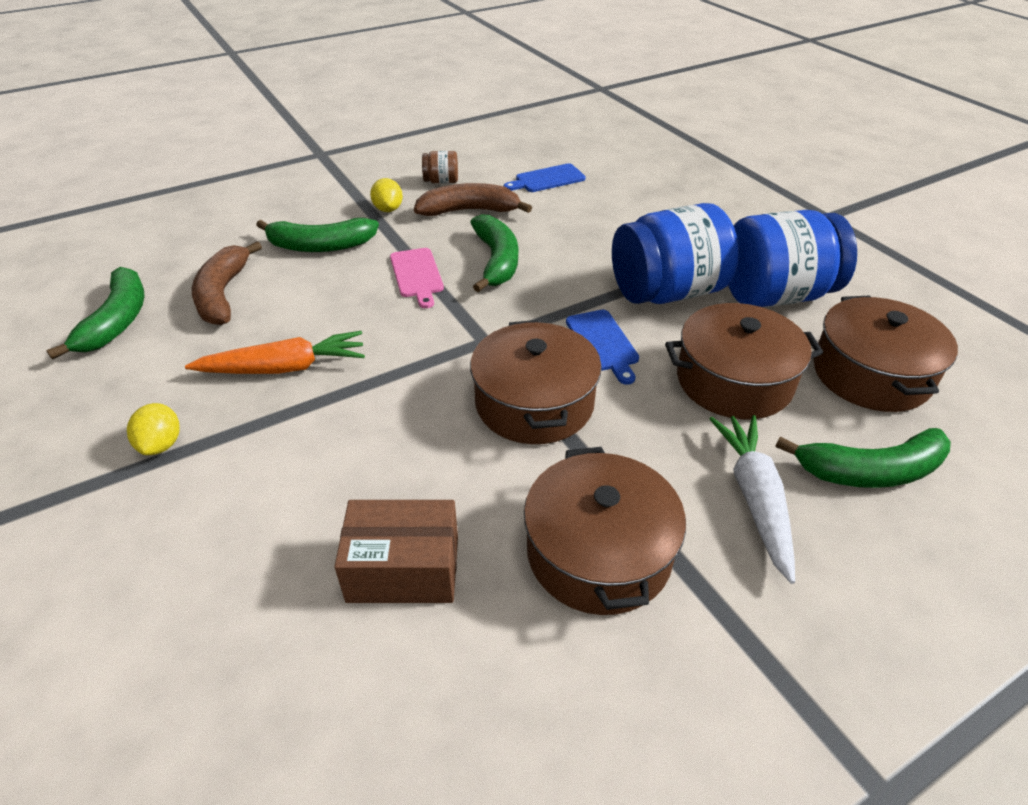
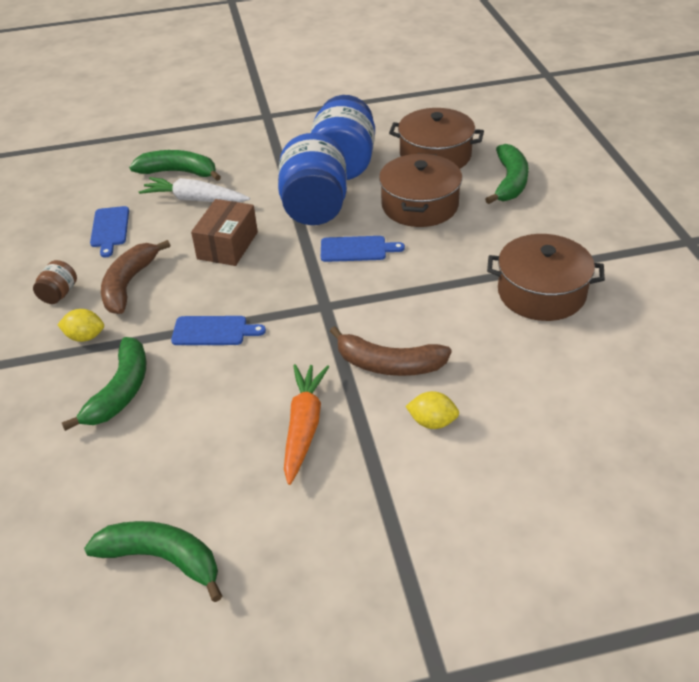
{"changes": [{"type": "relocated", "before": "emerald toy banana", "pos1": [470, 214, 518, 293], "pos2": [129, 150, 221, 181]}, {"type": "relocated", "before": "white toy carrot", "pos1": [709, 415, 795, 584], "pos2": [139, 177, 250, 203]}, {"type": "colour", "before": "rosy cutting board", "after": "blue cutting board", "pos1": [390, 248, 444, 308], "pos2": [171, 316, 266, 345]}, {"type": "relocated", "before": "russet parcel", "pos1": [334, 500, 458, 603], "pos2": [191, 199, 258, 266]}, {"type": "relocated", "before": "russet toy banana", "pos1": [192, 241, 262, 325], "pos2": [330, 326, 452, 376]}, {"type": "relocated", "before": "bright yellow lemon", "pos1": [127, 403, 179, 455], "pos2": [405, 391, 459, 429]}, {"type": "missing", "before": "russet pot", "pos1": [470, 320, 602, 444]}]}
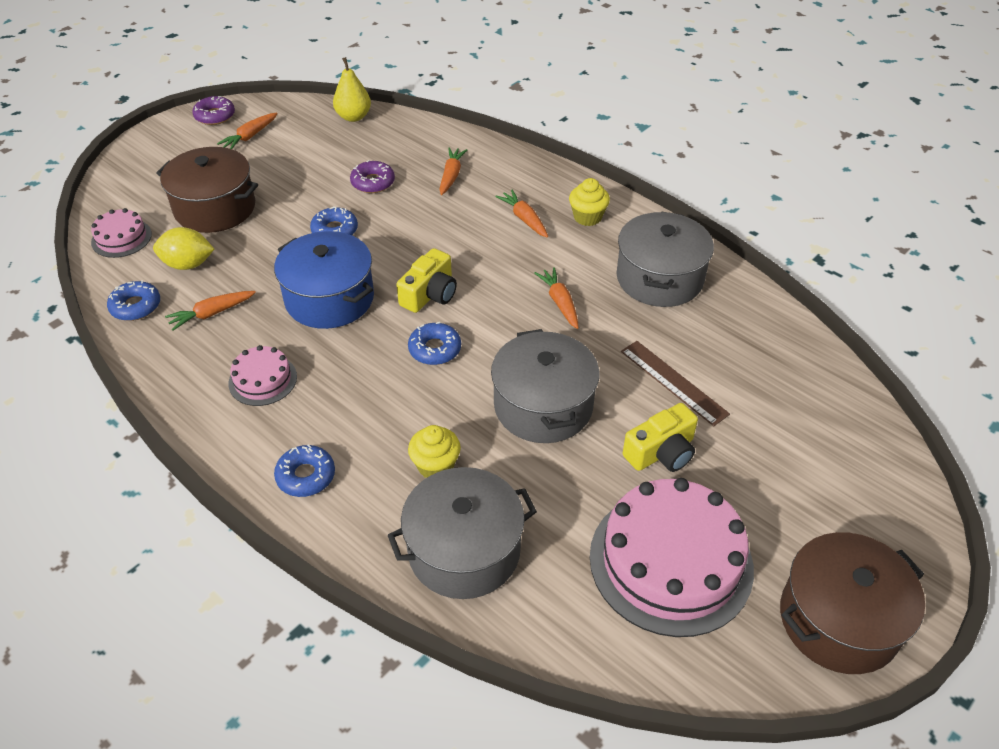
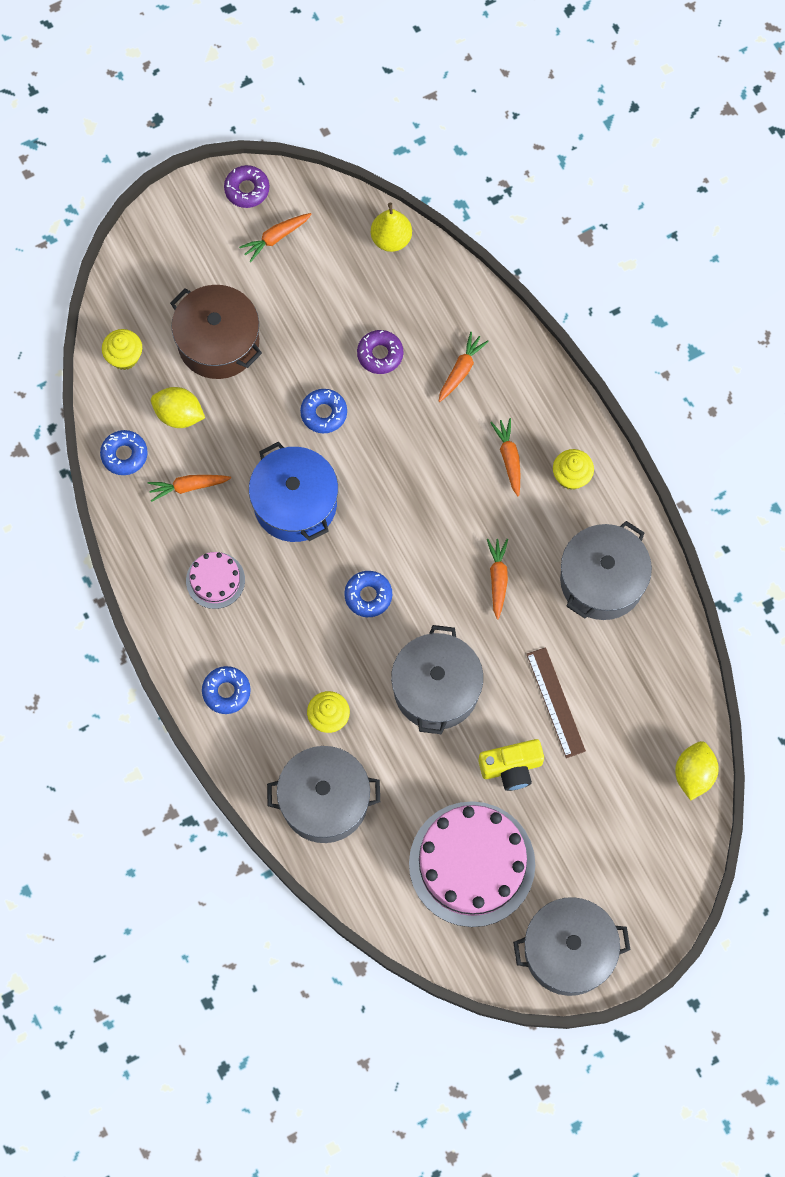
{"changes": [{"type": "exchanged", "before": "rosy cake", "after": "bright yellow fairy cake", "pos1": [91, 208, 152, 258], "pos2": [102, 329, 142, 370]}, {"type": "colour", "before": "russet pot", "after": "gray pot", "pos1": [780, 532, 925, 674], "pos2": [513, 897, 631, 996]}, {"type": "appeared", "after": "bright yellow lemon", "pos2": [675, 741, 719, 800]}, {"type": "missing", "before": "bright yellow camera", "pos1": [396, 248, 457, 313]}]}
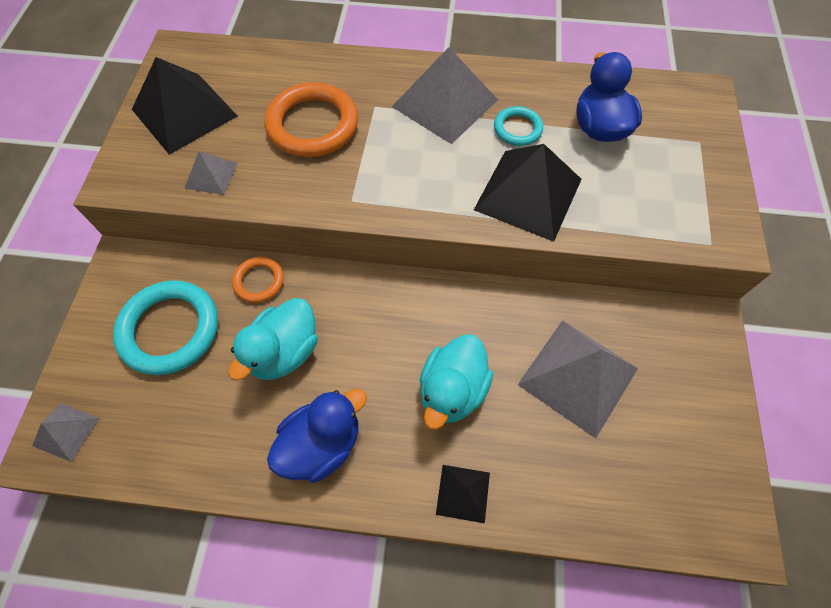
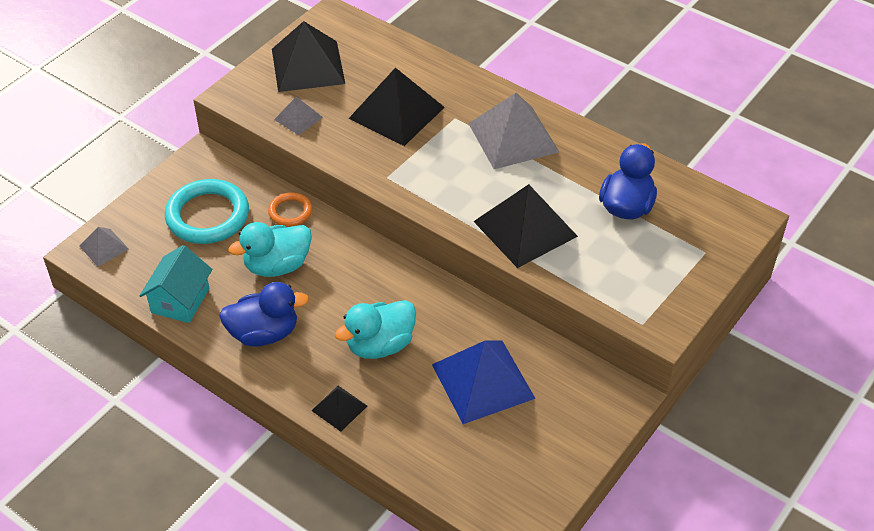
{"changes": [{"type": "appeared", "after": "turquoise toy house", "pos2": [139, 245, 212, 323]}, {"type": "exchanged", "before": "orange-coloured hoop", "after": "ebony pyramid shape", "pos1": [265, 82, 358, 157], "pos2": [349, 68, 445, 146]}, {"type": "colour", "before": "gray pyramid shape", "after": "blue pyramid shape", "pos1": [518, 320, 638, 438], "pos2": [432, 340, 536, 424]}, {"type": "missing", "before": "turquoise hoop", "pos1": [494, 106, 543, 146]}]}
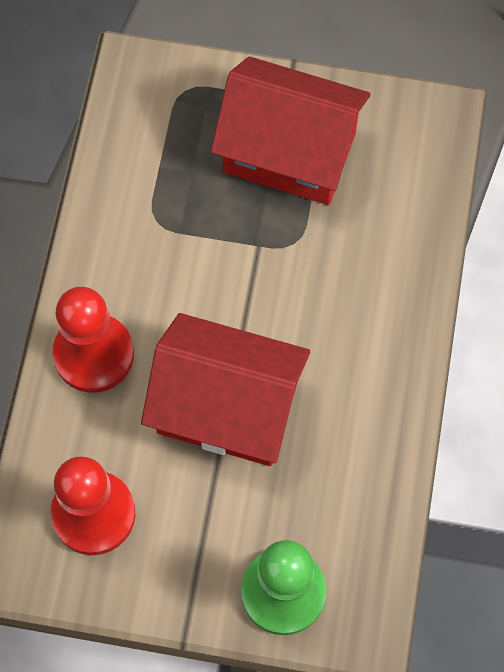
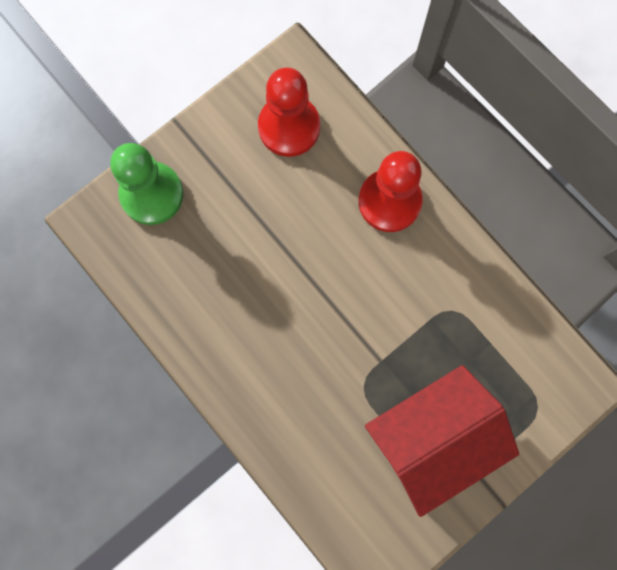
{"changes": [{"type": "missing", "before": "crimson toy house", "pos1": [141, 313, 310, 466]}]}
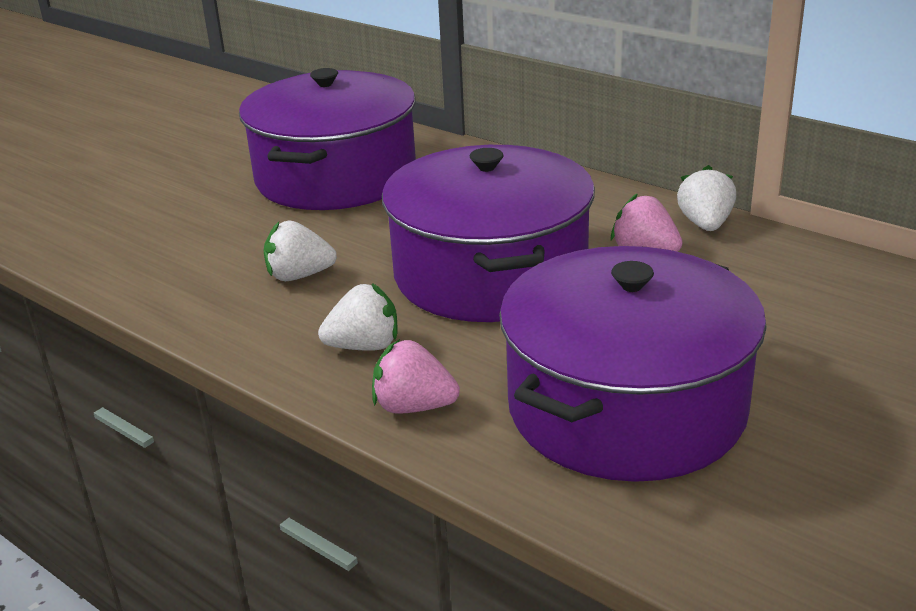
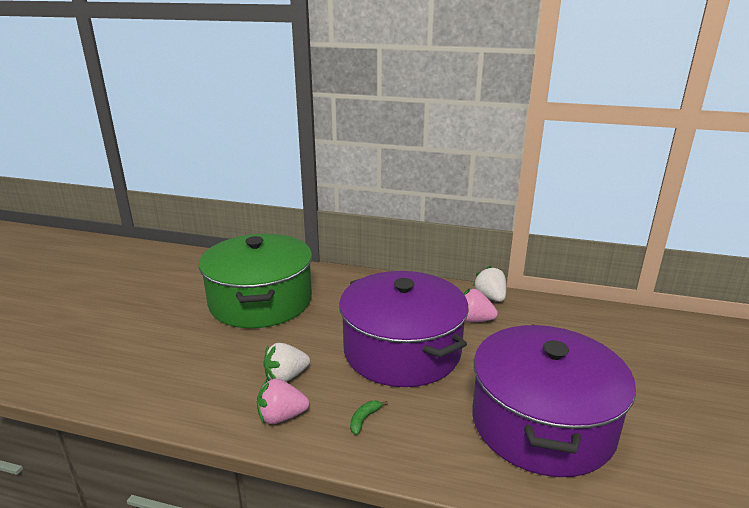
{"changes": [{"type": "colour", "before": "purple pot", "after": "emerald pot", "pos1": [239, 68, 416, 210], "pos2": [199, 234, 312, 328]}, {"type": "relocated", "before": "rosy berry", "pos1": [372, 339, 460, 414], "pos2": [257, 378, 309, 424]}, {"type": "exchanged", "before": "white berry", "after": "emerald toy banana", "pos1": [318, 283, 397, 351], "pos2": [350, 401, 388, 435]}]}
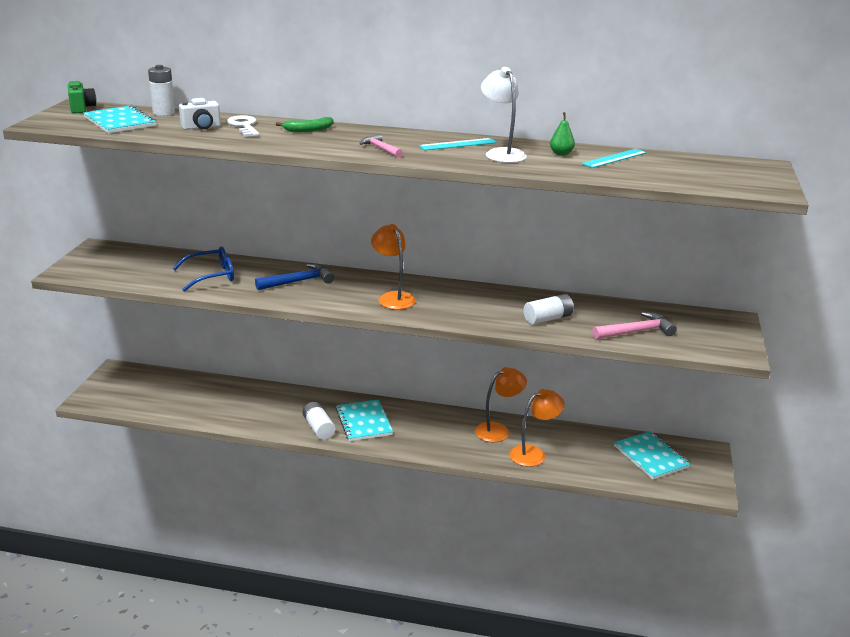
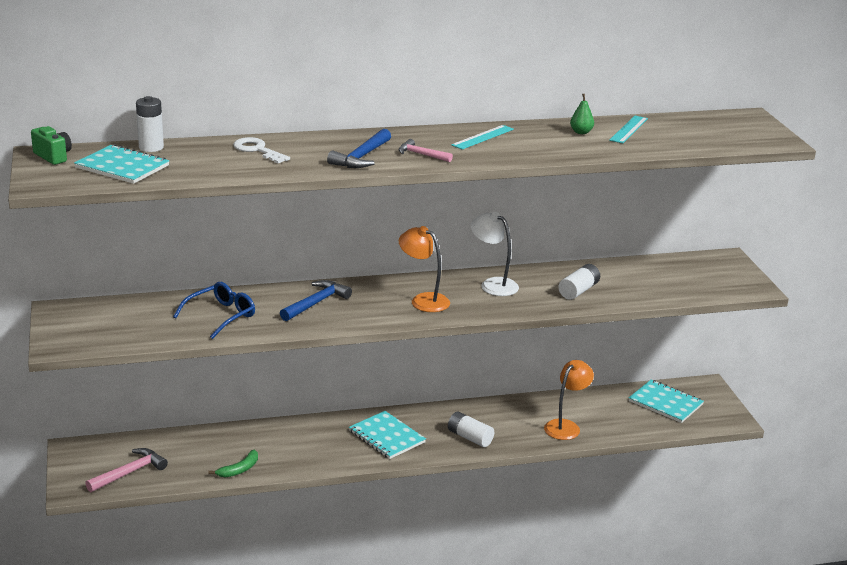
{"changes": [{"type": "relocated", "before": "rosy claw hammer", "pos1": [592, 312, 677, 340], "pos2": [85, 448, 168, 493]}, {"type": "relocated", "before": "emerald toy banana", "pos1": [276, 117, 334, 132], "pos2": [208, 450, 258, 478]}, {"type": "appeared", "after": "blue claw hammer", "pos2": [327, 129, 391, 168]}, {"type": "relocated", "before": "white battery", "pos1": [303, 402, 335, 440], "pos2": [448, 412, 494, 447]}, {"type": "relocated", "before": "white lamp", "pos1": [481, 67, 527, 163], "pos2": [471, 212, 519, 296]}, {"type": "missing", "before": "white camera", "pos1": [179, 98, 221, 130]}, {"type": "missing", "before": "orange-coloured lamp", "pos1": [475, 367, 527, 442]}]}
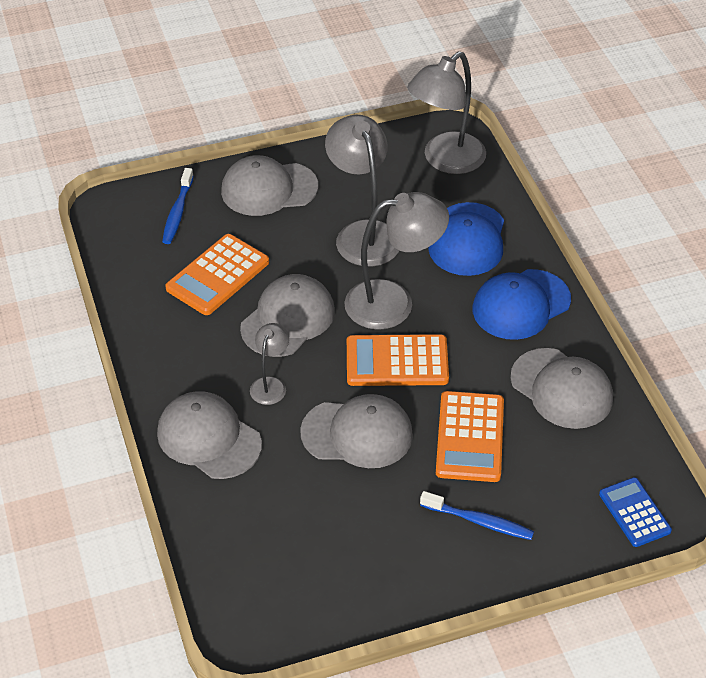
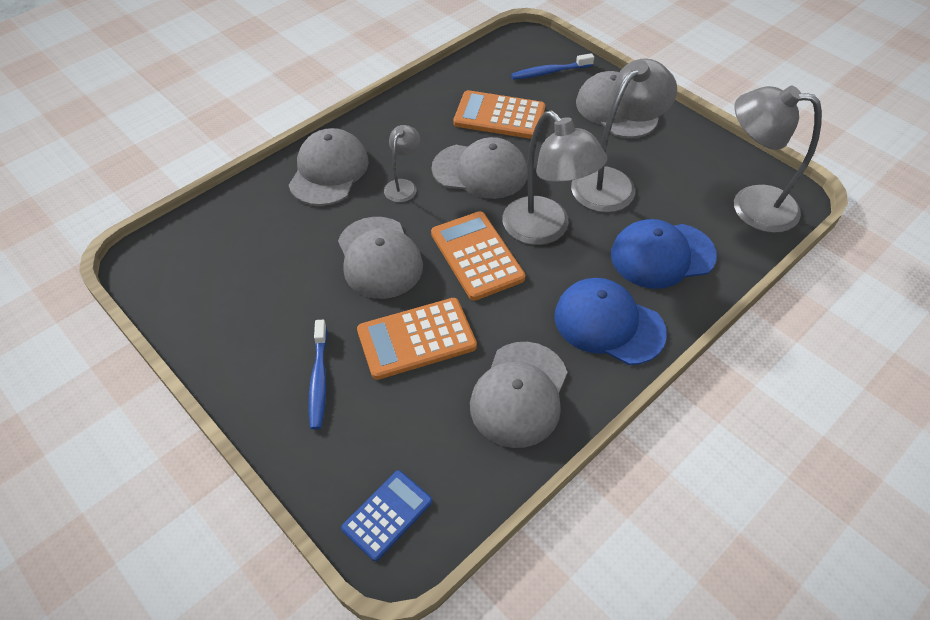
{"changes": [{"type": "spun", "before": "gray lamp", "pos1": [250, 323, 289, 405], "pos2": [384, 125, 420, 202], "turn": -60}]}
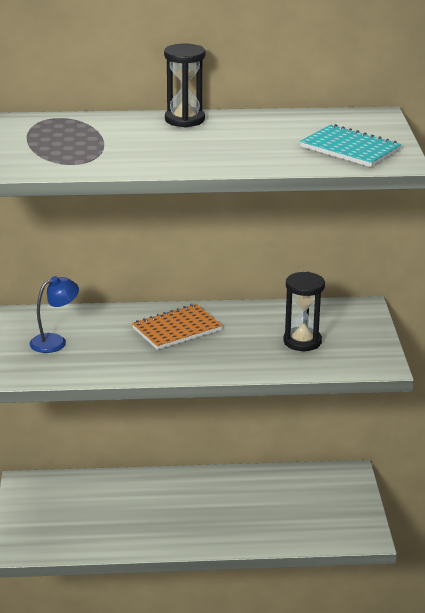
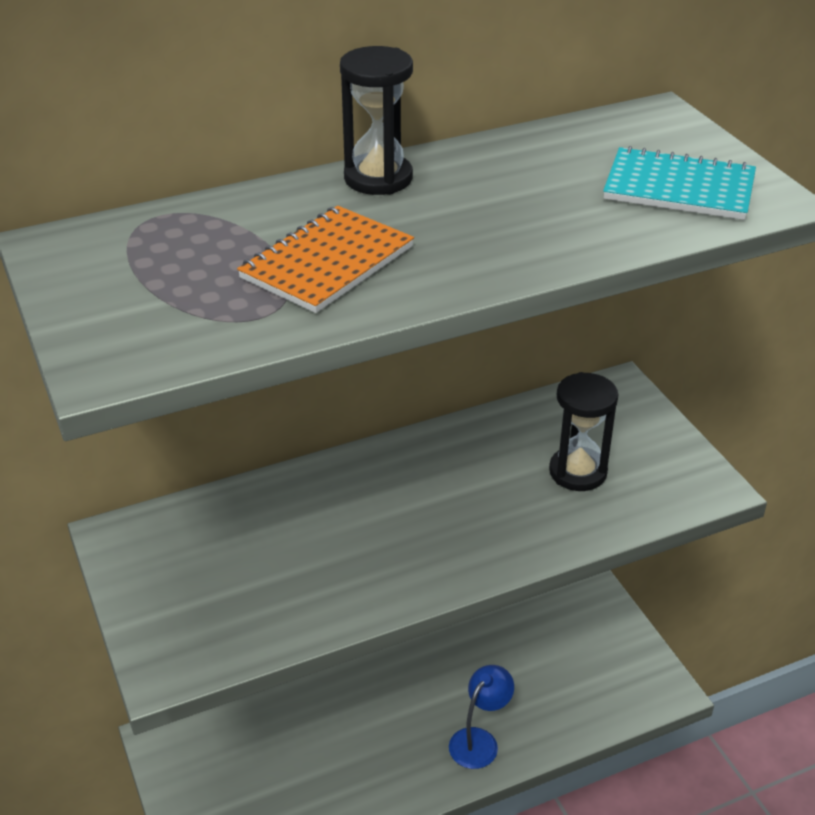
{"changes": [{"type": "relocated", "before": "orange-coloured notepad", "pos1": [132, 304, 223, 350], "pos2": [237, 206, 414, 313]}, {"type": "relocated", "before": "blue lamp", "pos1": [30, 276, 79, 353], "pos2": [449, 665, 514, 769]}]}
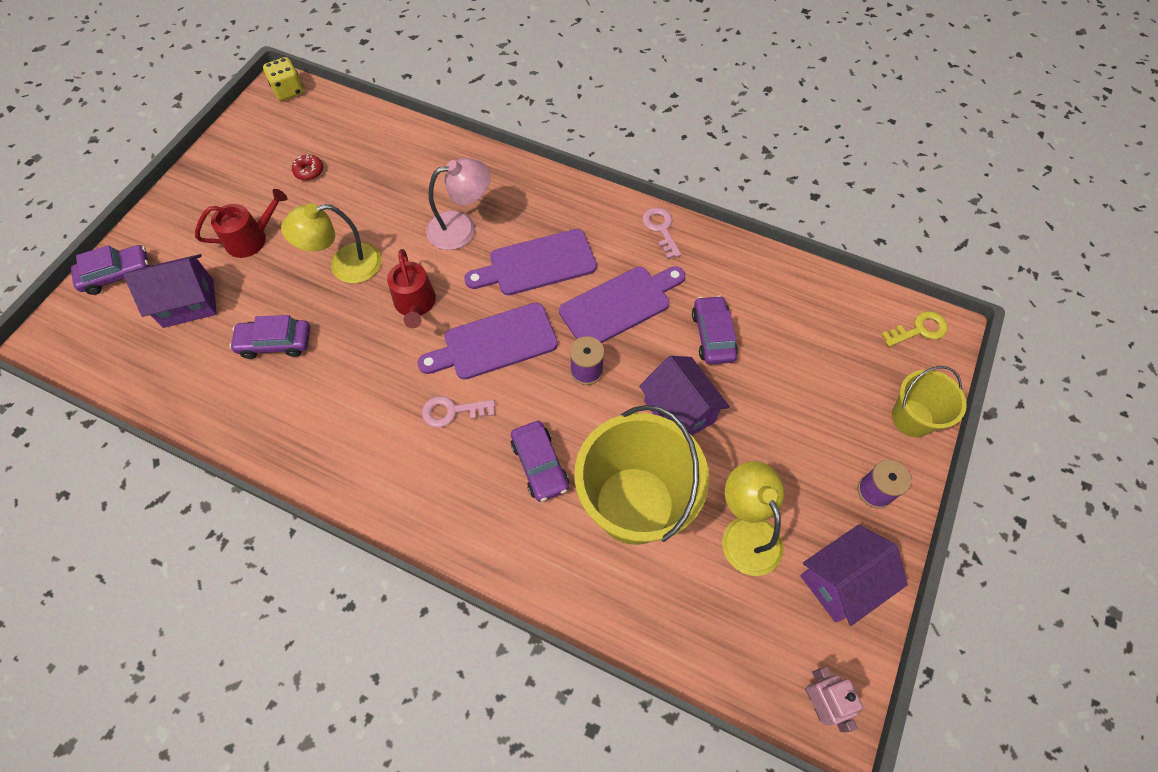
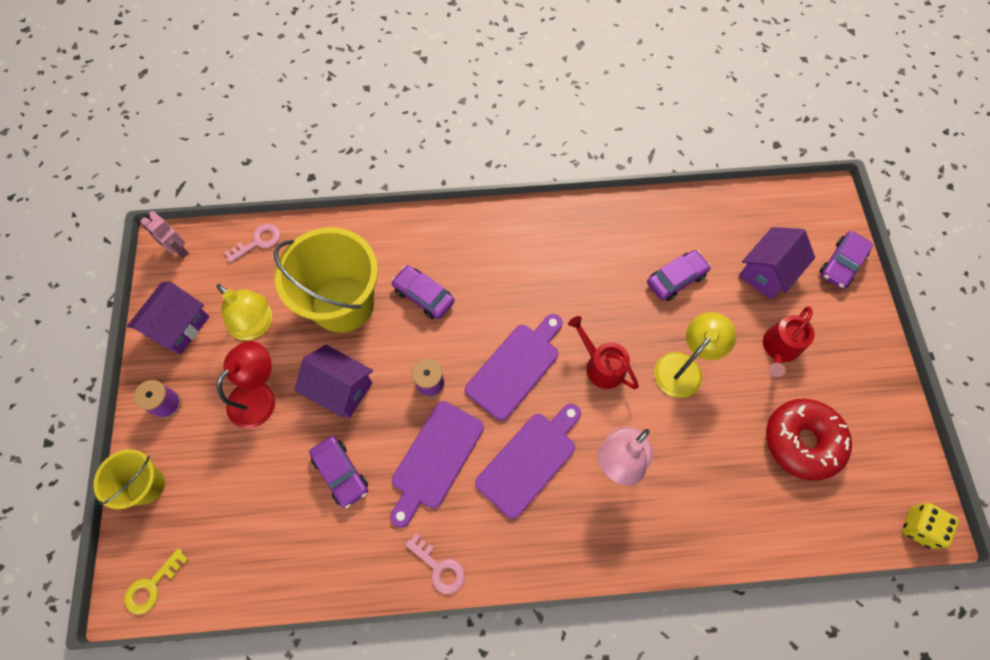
{"changes": [{"type": "appeared", "after": "crimson lamp", "pos2": [217, 341, 275, 428]}, {"type": "relocated", "before": "rosy latchkey", "pos1": [422, 396, 495, 428], "pos2": [224, 224, 280, 263]}, {"type": "size", "before": "crimson doughnut", "pos1": [292, 154, 324, 181], "pos2": [766, 399, 852, 481], "scale": 2.47}]}
